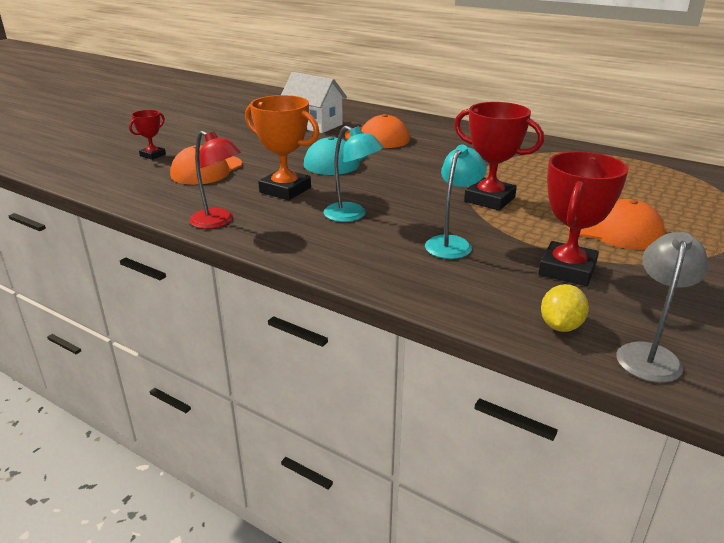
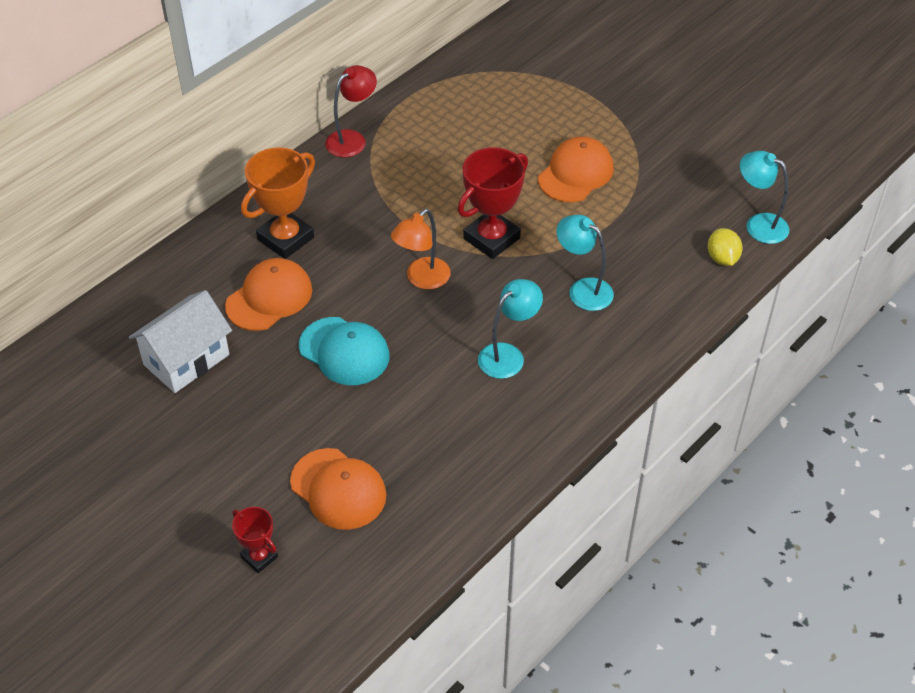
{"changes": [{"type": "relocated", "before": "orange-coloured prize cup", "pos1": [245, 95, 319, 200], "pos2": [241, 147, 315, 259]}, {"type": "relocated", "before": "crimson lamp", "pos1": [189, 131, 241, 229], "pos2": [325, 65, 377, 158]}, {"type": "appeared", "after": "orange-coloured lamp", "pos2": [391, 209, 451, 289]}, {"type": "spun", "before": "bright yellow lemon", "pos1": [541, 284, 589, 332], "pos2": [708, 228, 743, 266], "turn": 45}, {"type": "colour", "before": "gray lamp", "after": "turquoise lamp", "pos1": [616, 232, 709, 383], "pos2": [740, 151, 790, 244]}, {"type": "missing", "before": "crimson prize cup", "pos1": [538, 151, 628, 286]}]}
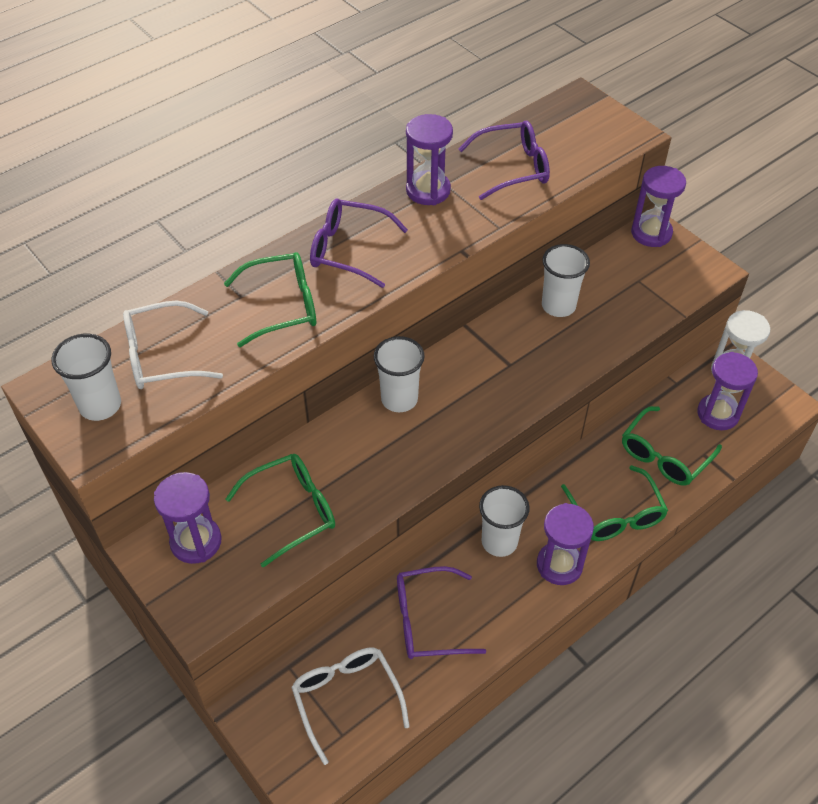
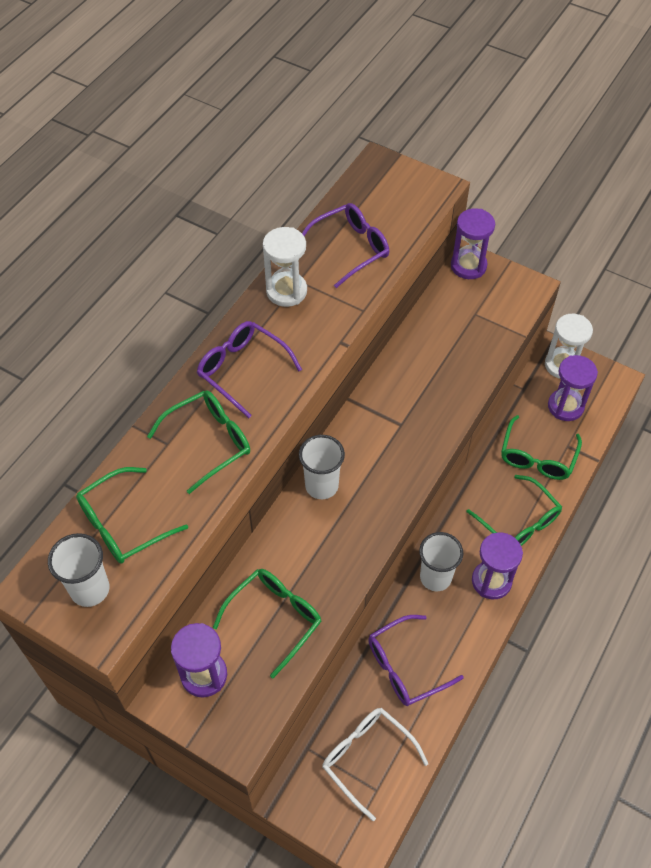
{"changes": [{"type": "colour", "before": "white eyeglasses", "after": "emerald eyeglasses", "pos1": [123, 300, 223, 389], "pos2": [76, 467, 188, 564]}, {"type": "spun", "before": "purple eyeglasses", "pos1": [310, 199, 408, 288], "pos2": [197, 321, 302, 418], "turn": 45}, {"type": "colour", "before": "purple hourglass", "after": "white hourglass", "pos1": [406, 114, 453, 205], "pos2": [263, 227, 307, 307]}, {"type": "missing", "before": "white beaker", "pos1": [542, 244, 590, 317]}]}
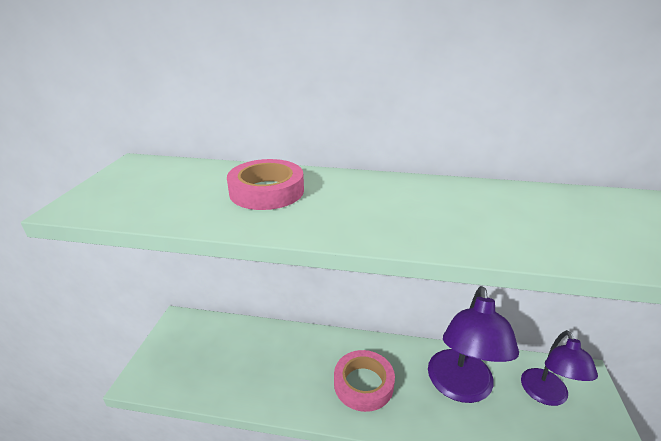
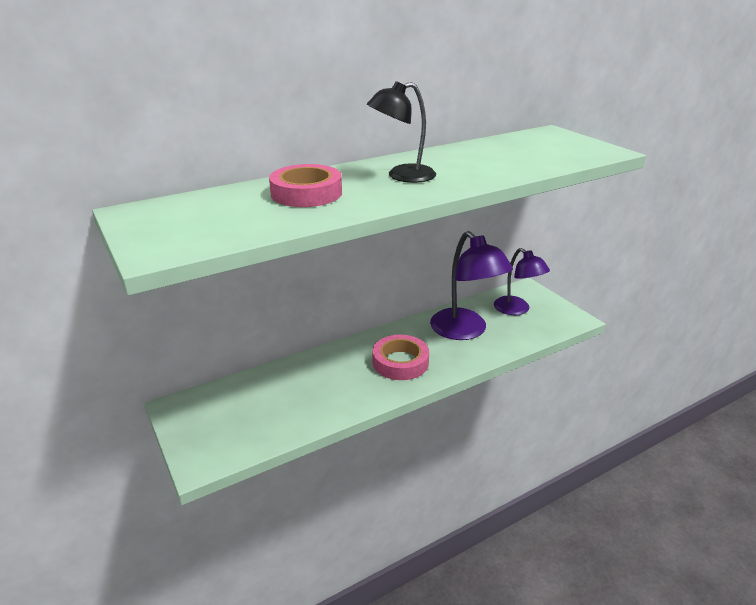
{"changes": [{"type": "appeared", "after": "ebony lamp", "pos2": [367, 81, 436, 183]}]}
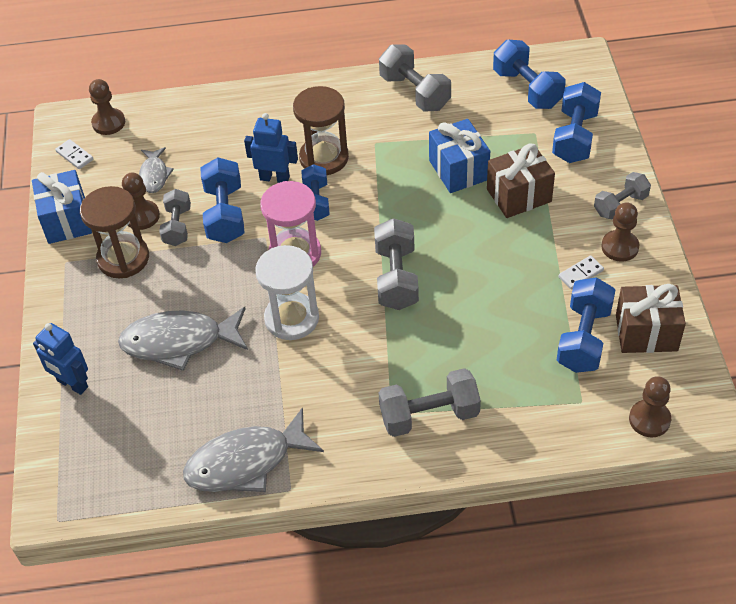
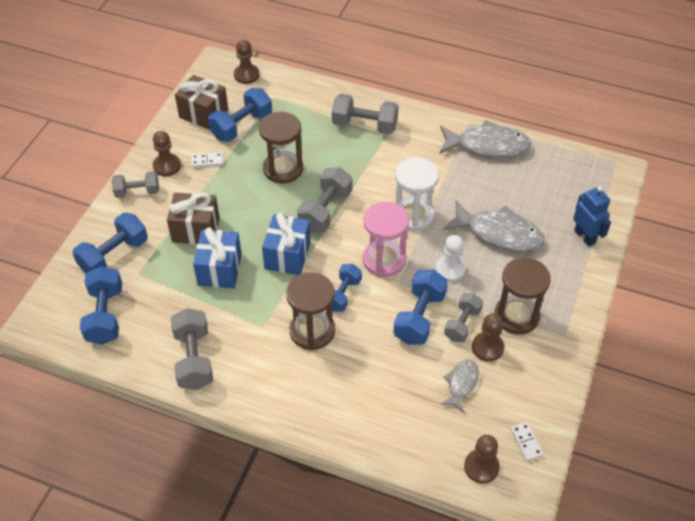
{"changes": [{"type": "appeared", "after": "russet hourglass", "pos2": [259, 112, 303, 184]}, {"type": "relocated", "before": "blue gift", "pos1": [32, 170, 92, 244], "pos2": [262, 213, 311, 275]}, {"type": "appeared", "after": "white chess pawn", "pos2": [435, 235, 466, 282]}, {"type": "missing", "before": "blue robot figure", "pos1": [244, 113, 298, 183]}]}
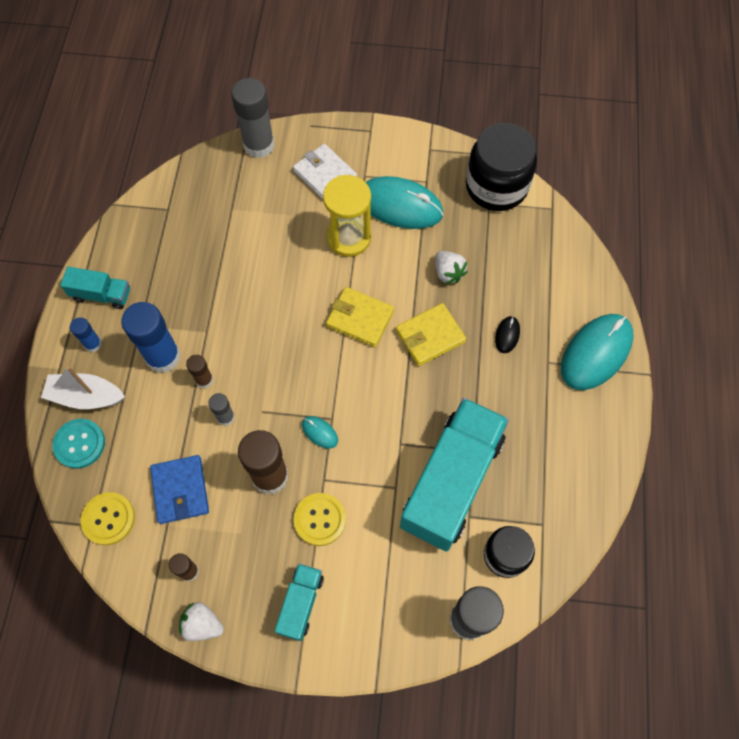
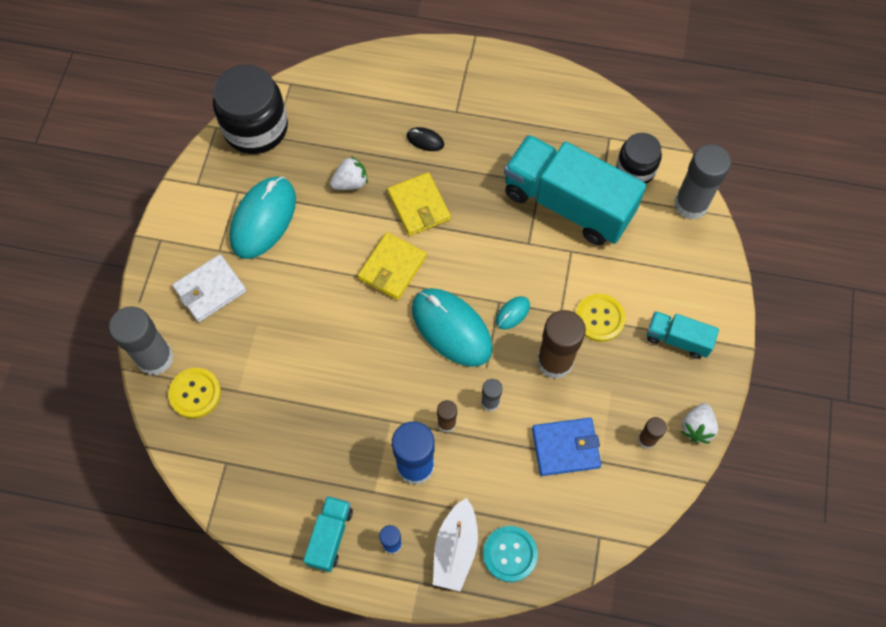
{"changes": [{"type": "relocated", "before": "bright yellow sewing button", "pos1": [81, 492, 135, 545], "pos2": [168, 368, 221, 419]}, {"type": "relocated", "before": "turquoise PC mouse", "pos1": [561, 314, 633, 390], "pos2": [412, 288, 493, 367]}, {"type": "missing", "before": "bright yellow hourglass", "pos1": [323, 175, 371, 257]}]}
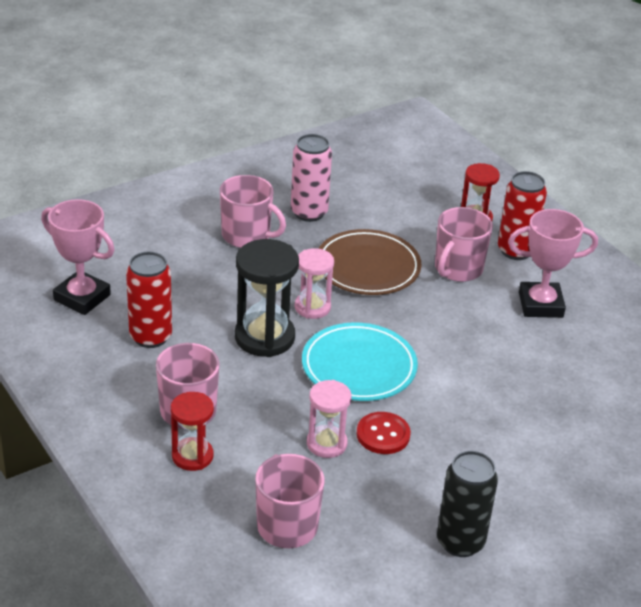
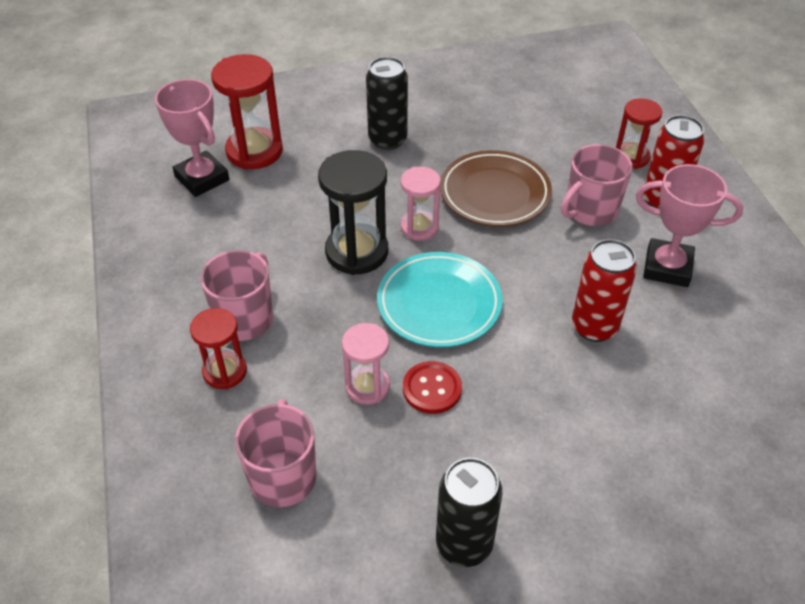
{"changes": [{"type": "appeared", "after": "crimson hourglass", "pos2": [211, 54, 283, 169]}, {"type": "exchanged", "before": "rosy mug", "after": "ebony can", "pos1": [220, 175, 286, 248], "pos2": [366, 57, 408, 150]}, {"type": "relocated", "before": "crimson can", "pos1": [126, 252, 172, 348], "pos2": [572, 239, 637, 342]}, {"type": "missing", "before": "rosy can", "pos1": [291, 134, 332, 222]}]}
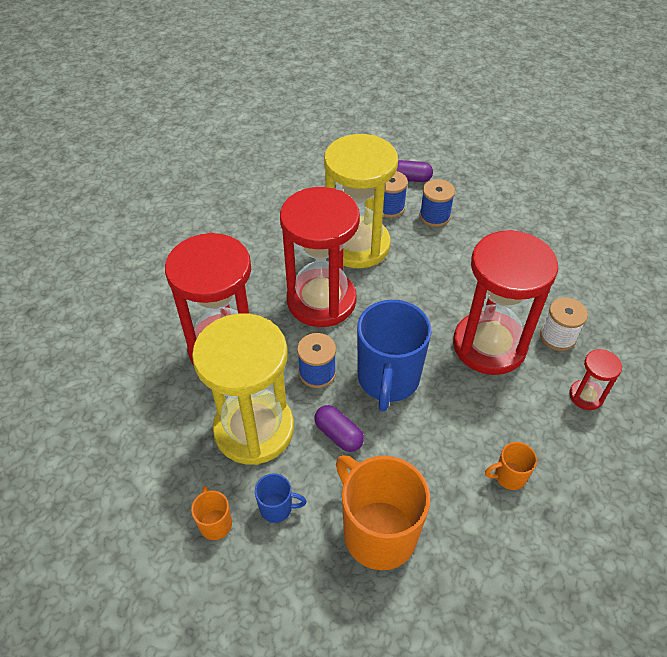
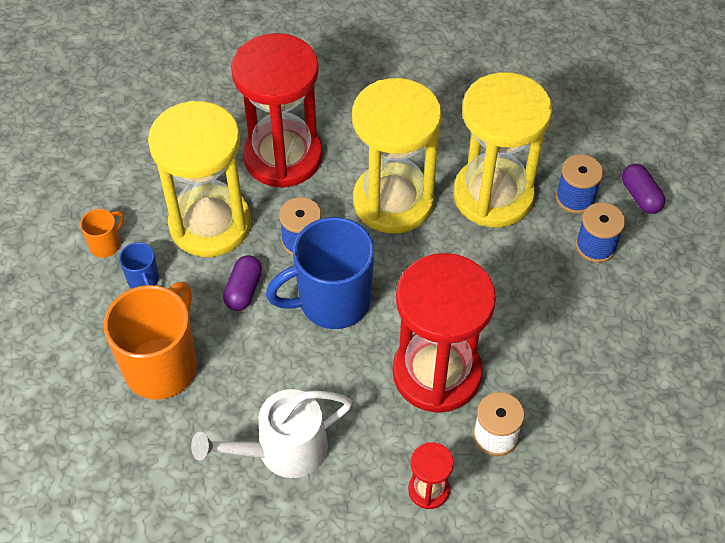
{"changes": [{"type": "exchanged", "before": "orange-coloured mug", "after": "white sprinkling can", "pos1": [485, 442, 537, 490], "pos2": [191, 389, 352, 478]}, {"type": "colour", "before": "crimson hourglass", "after": "bright yellow hourglass", "pos1": [280, 187, 360, 327], "pos2": [352, 78, 442, 233]}]}
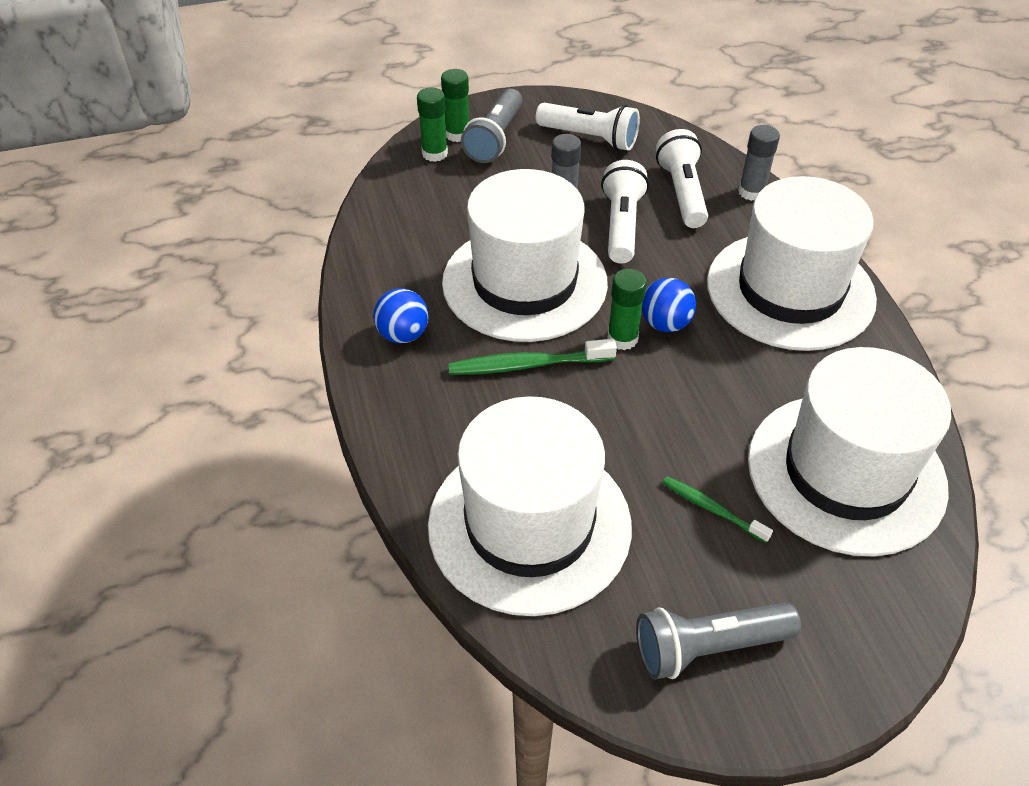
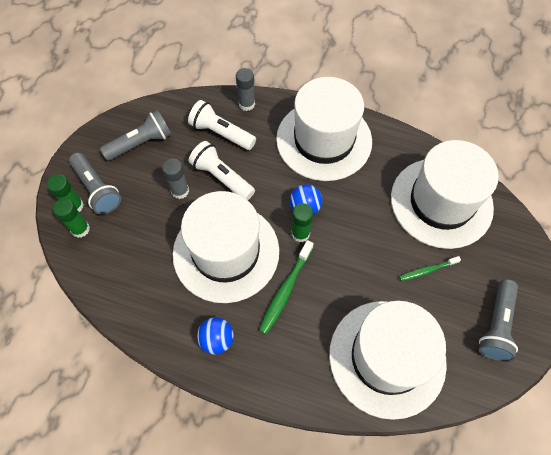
{"changes": [{"type": "colour", "before": "white flashlight", "after": "gray flashlight", "pos1": [536, 103, 640, 151], "pos2": [100, 110, 172, 161]}]}
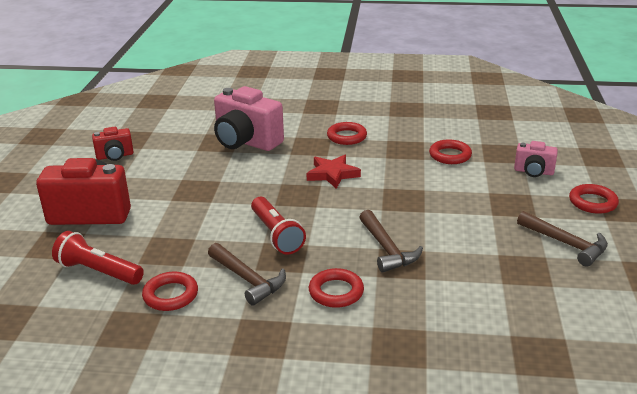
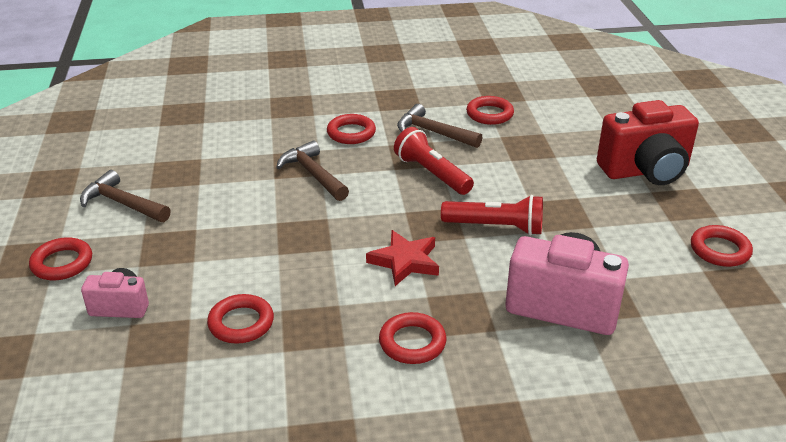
{"changes": [{"type": "relocated", "before": "crimson flashlight", "pos1": [52, 231, 144, 285], "pos2": [441, 195, 543, 235]}, {"type": "exchanged", "before": "crimson camera", "after": "crimson hoop", "pos1": [92, 127, 134, 161], "pos2": [691, 225, 753, 267]}]}
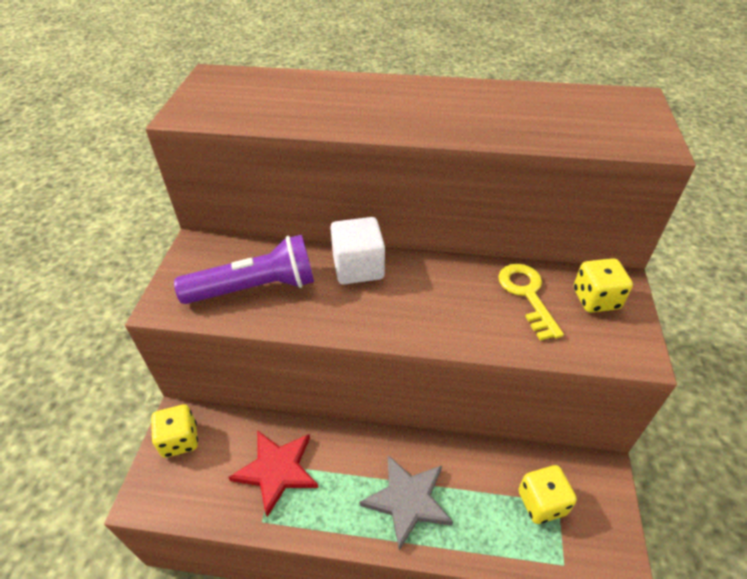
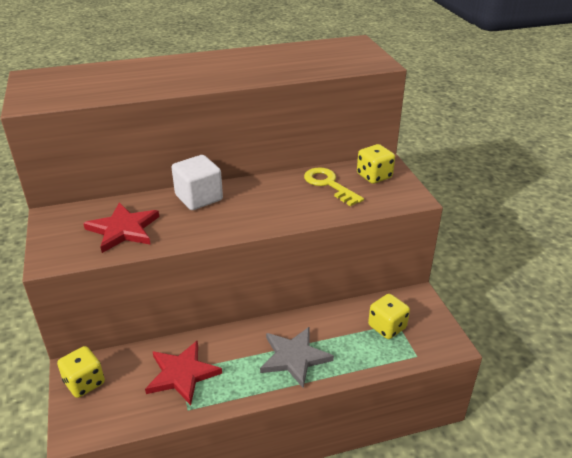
{"changes": [{"type": "exchanged", "before": "purple flashlight", "after": "crimson star shape", "pos1": [174, 235, 314, 304], "pos2": [83, 203, 159, 253]}]}
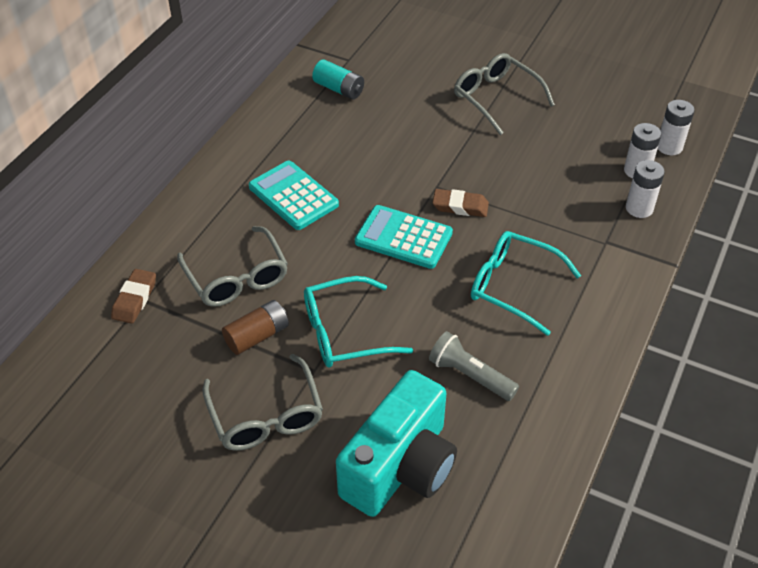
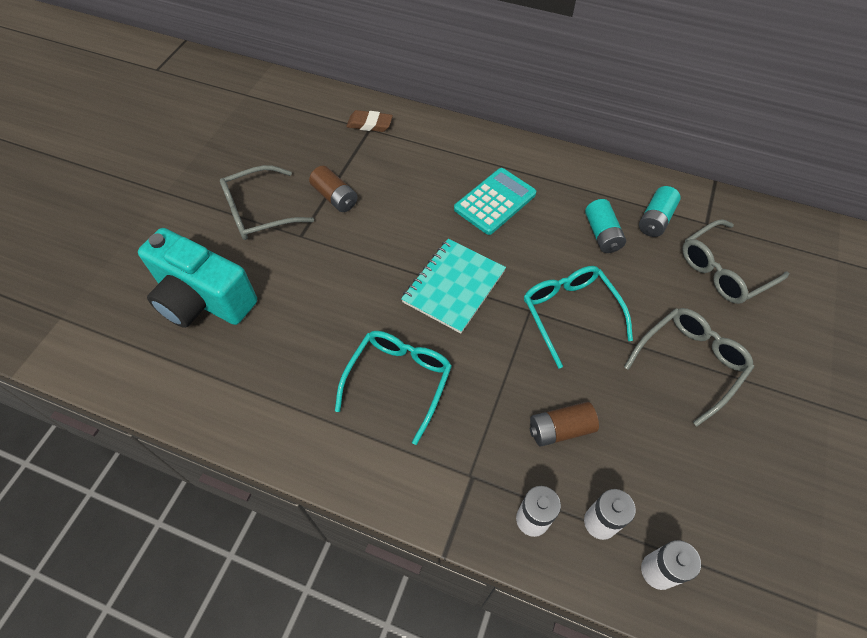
{"changes": [{"type": "exchanged", "before": "turquoise calculator", "after": "turquoise notepad", "pos1": [355, 205, 453, 269], "pos2": [401, 239, 506, 334]}, {"type": "relocated", "before": "turquoise eyeglasses", "pos1": [304, 276, 413, 368], "pos2": [524, 266, 633, 369]}, {"type": "appeared", "after": "russet battery", "pos2": [530, 402, 599, 447]}, {"type": "appeared", "after": "turquoise battery", "pos2": [585, 199, 626, 253]}, {"type": "relocated", "before": "gray eyeglasses", "pos1": [177, 226, 288, 307], "pos2": [682, 219, 789, 304]}, {"type": "missing", "before": "gray flashlight", "pos1": [429, 331, 519, 401]}, {"type": "missing", "before": "russet eraser", "pos1": [432, 189, 489, 217]}]}
